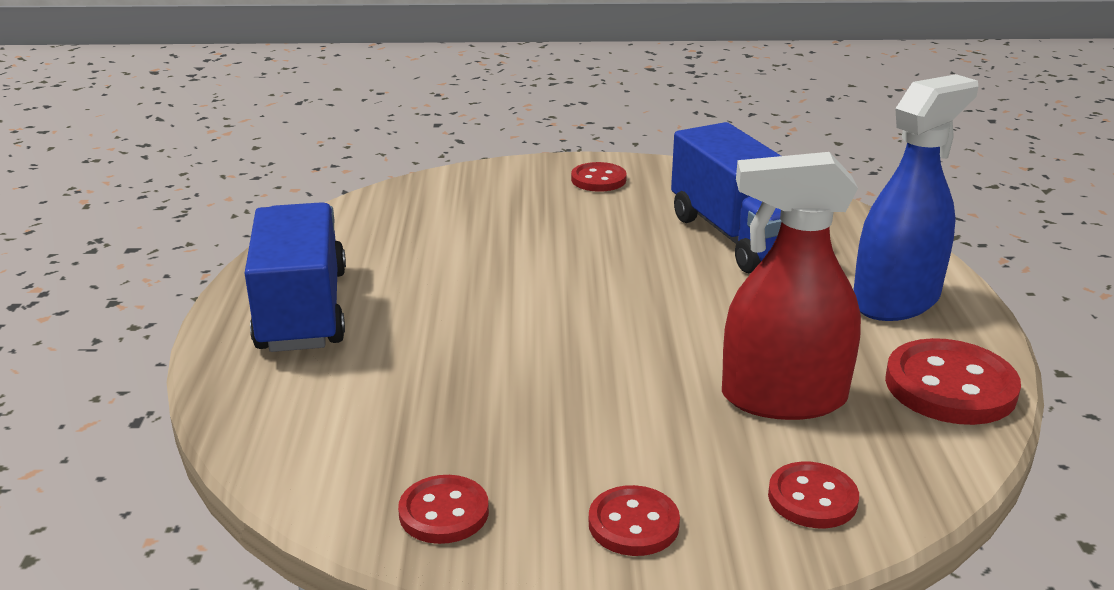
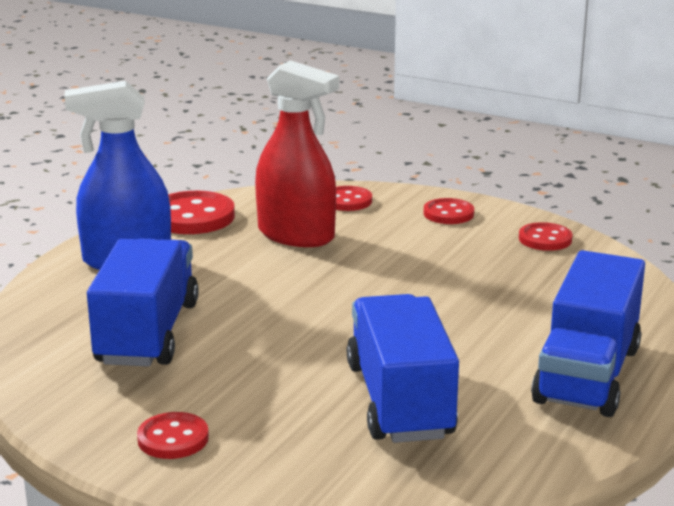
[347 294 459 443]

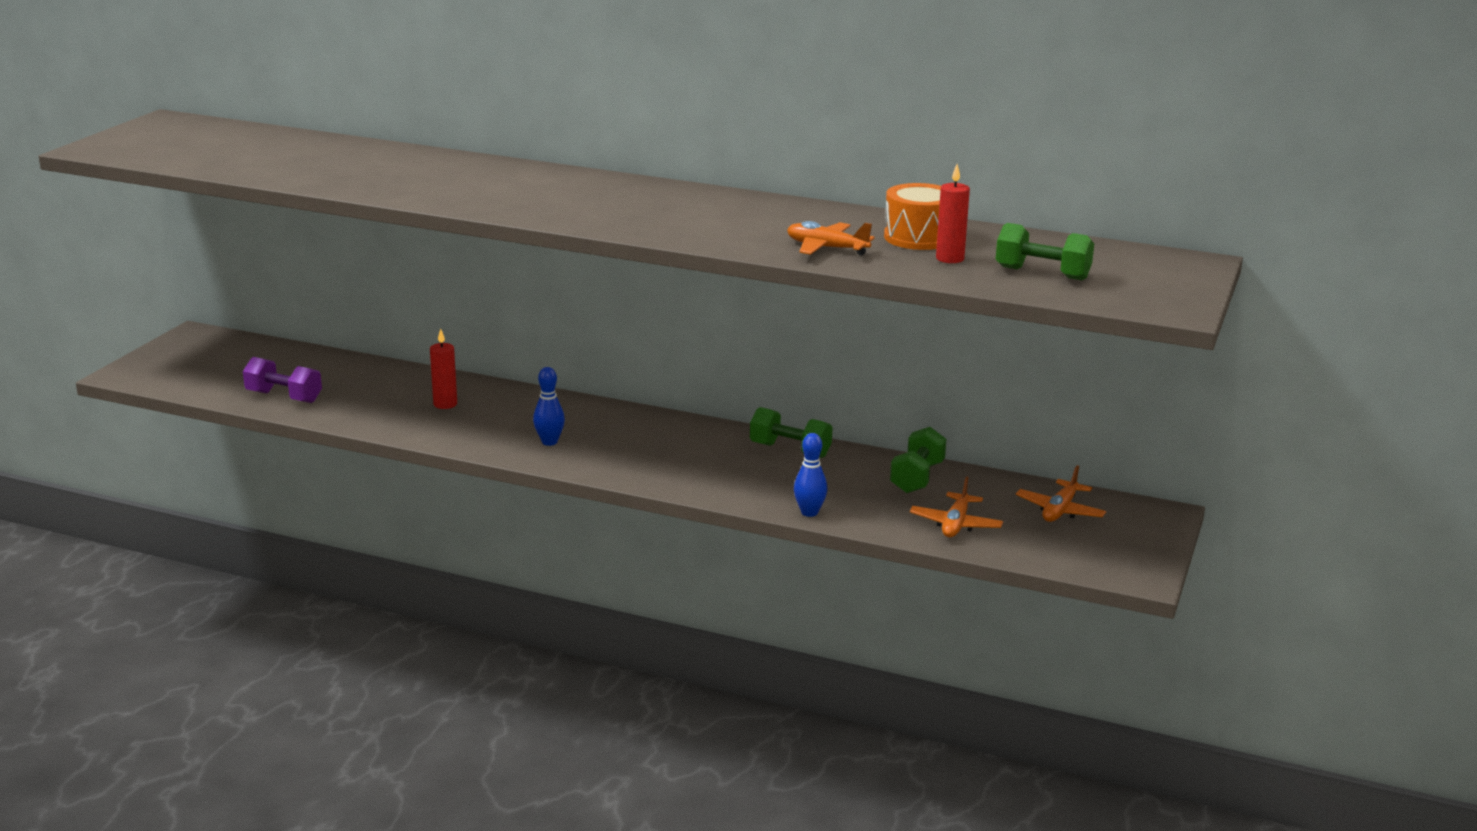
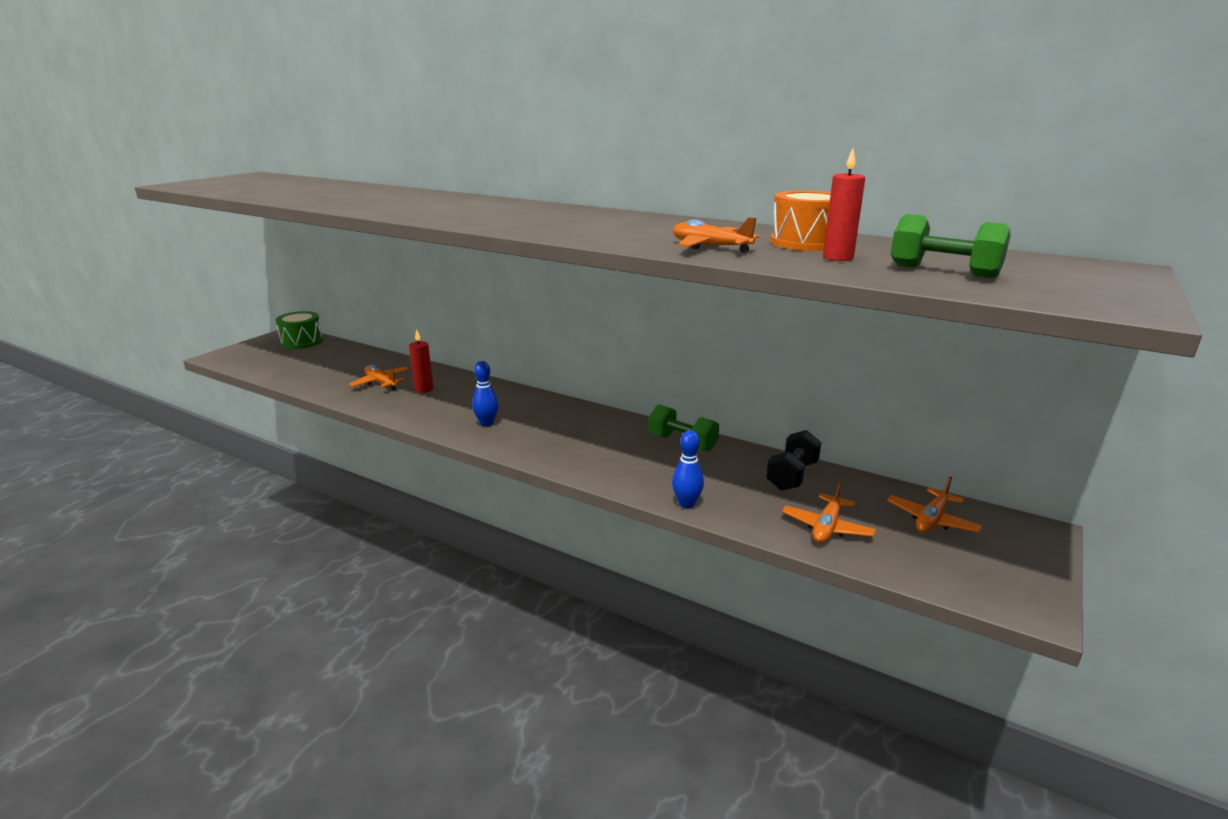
[243 357 322 403] (first image)
[766 430 822 491]
[276 311 323 349]
[349 365 409 390]

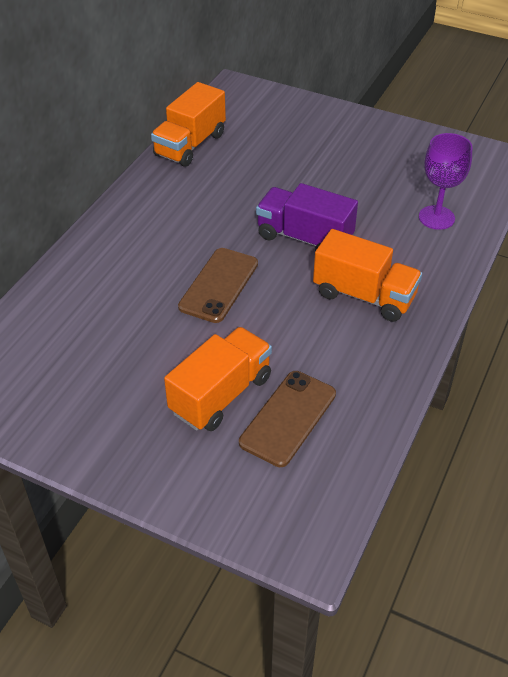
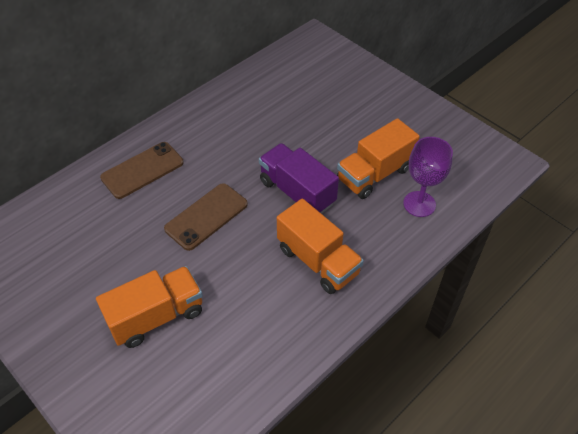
[337 118 420 199]
[100 142 184 199]

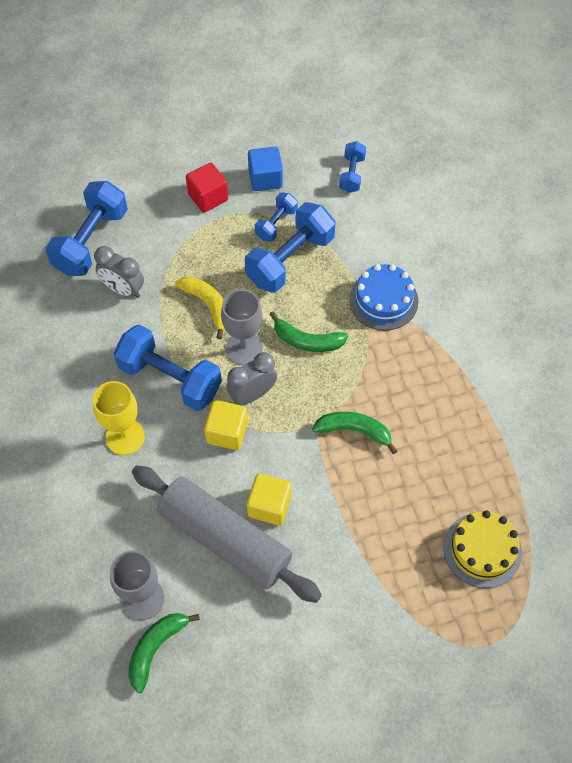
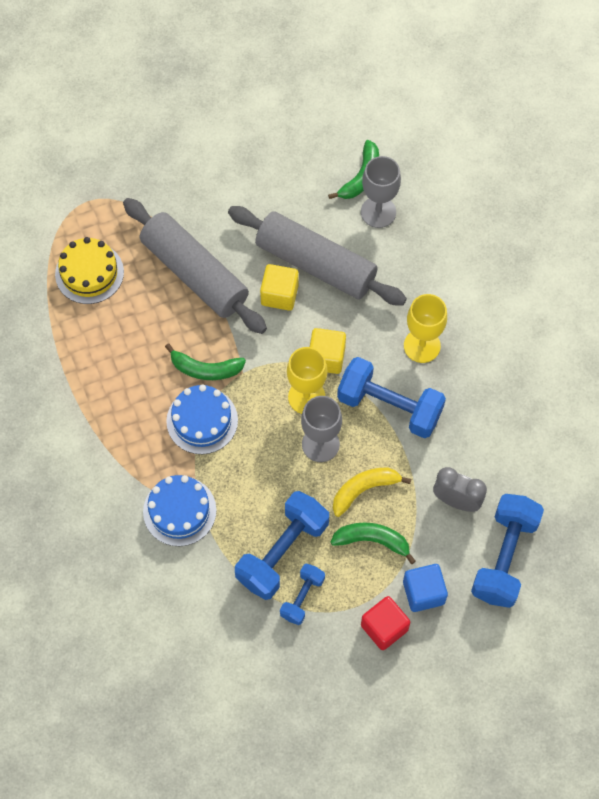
[333 468 411 517]
[287 347 327 414]
[403 564 448 612]
[330 523 416 564]
[339 141 366 193] (first image)
[123 198 267 334]
[166 384 238 454]

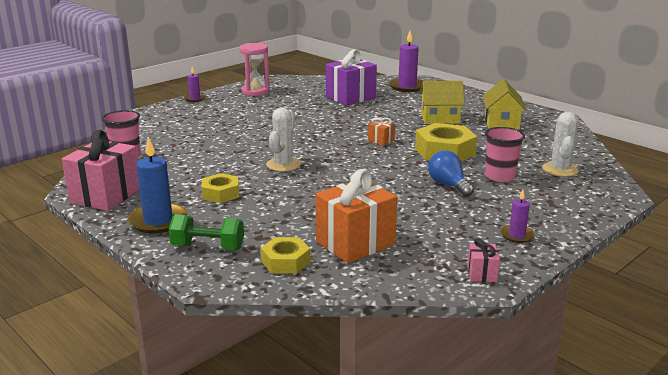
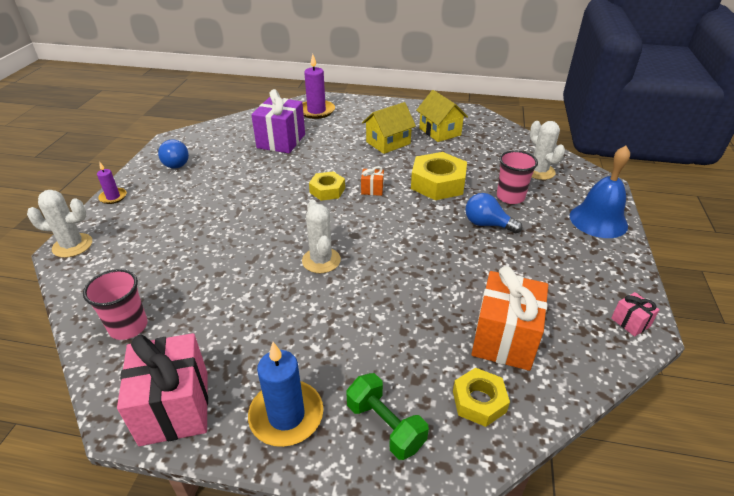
[346 373 429 460]
[309 171 345 201]
[157 139 189 169]
[500 190 535 243] (first image)
[27 190 92 258]
[570 146 630 238]

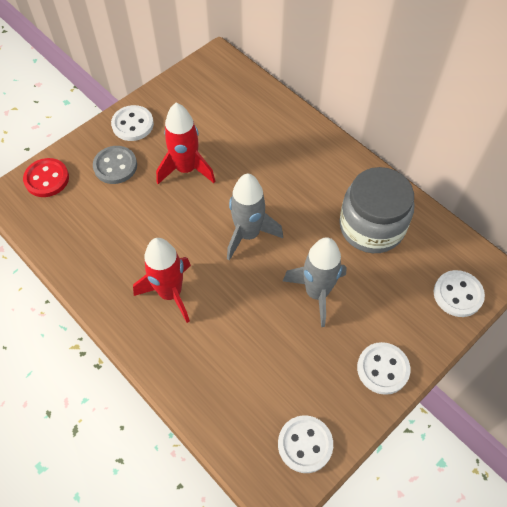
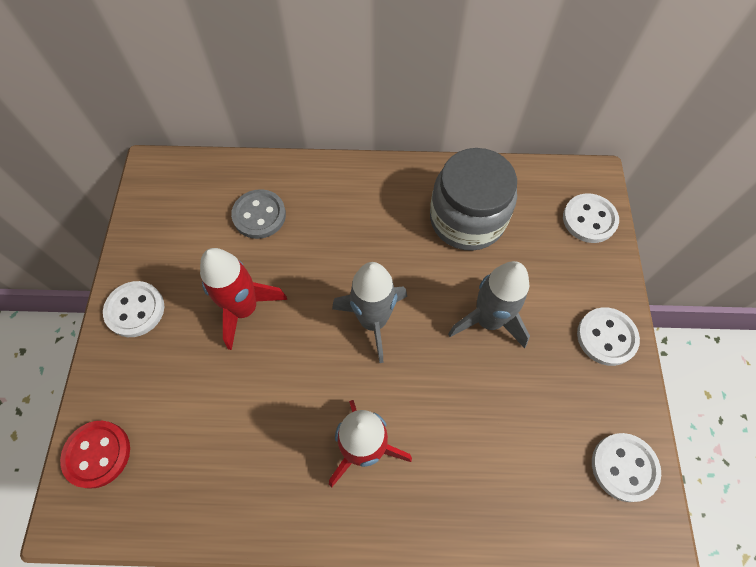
[231 189 286 239]

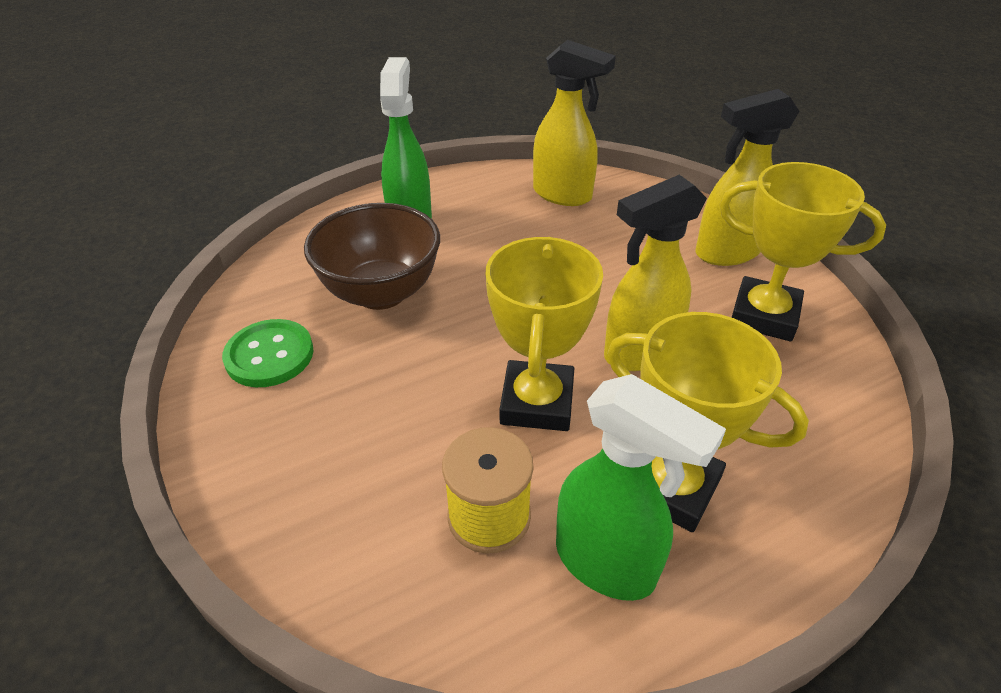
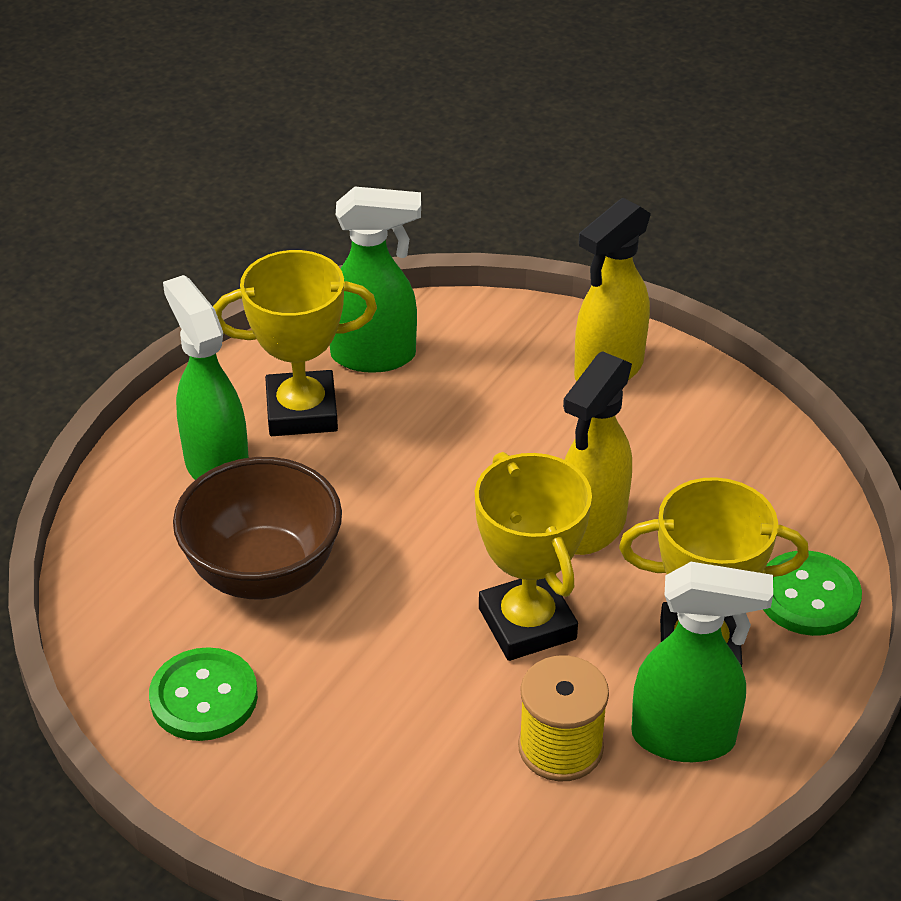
[330 187 421 373]
[213 250 377 436]
[763 551 862 636]

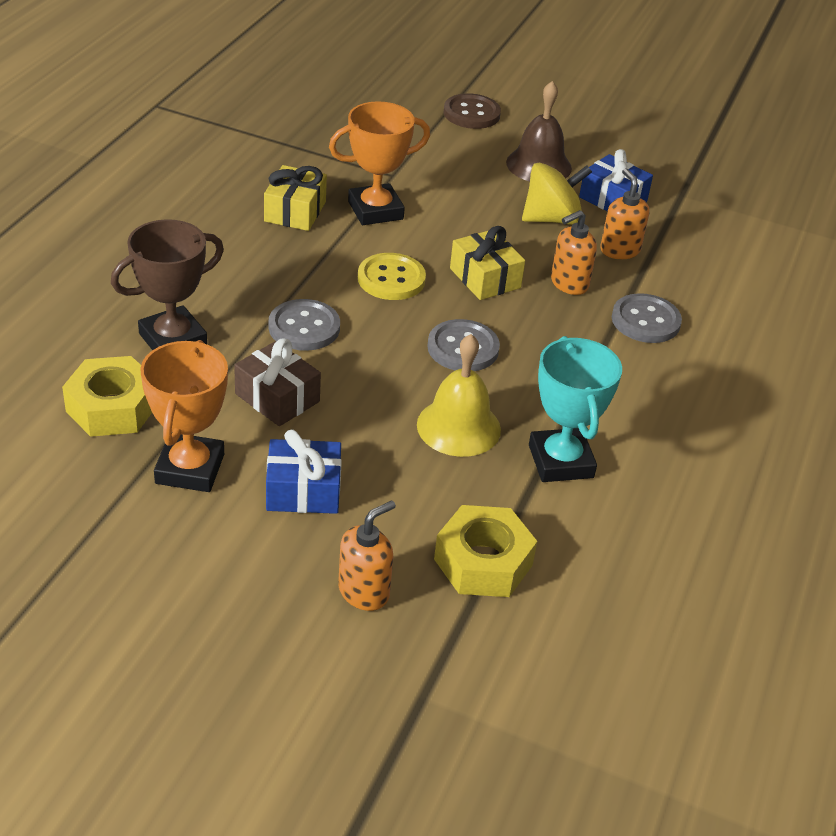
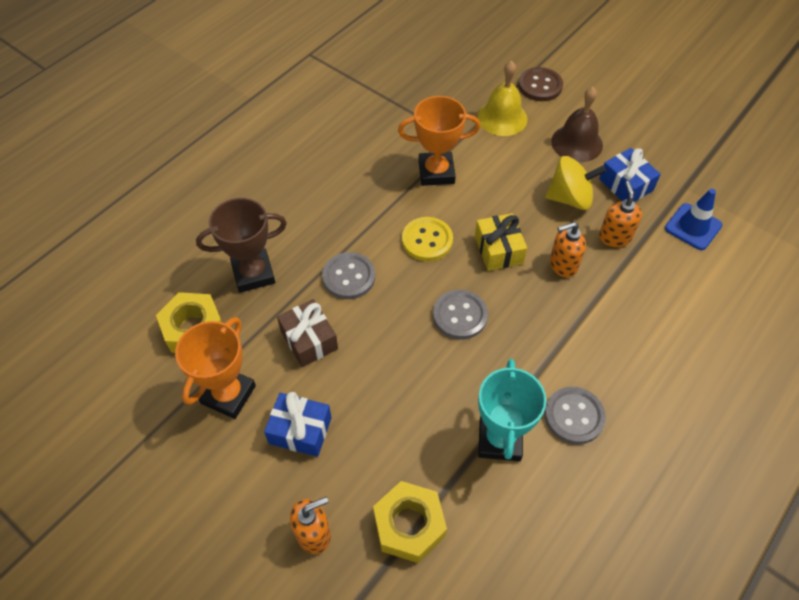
[264 165 327 231] (first image)
[477 61 528 136]
[545 387 606 444]
[665 189 722 250]

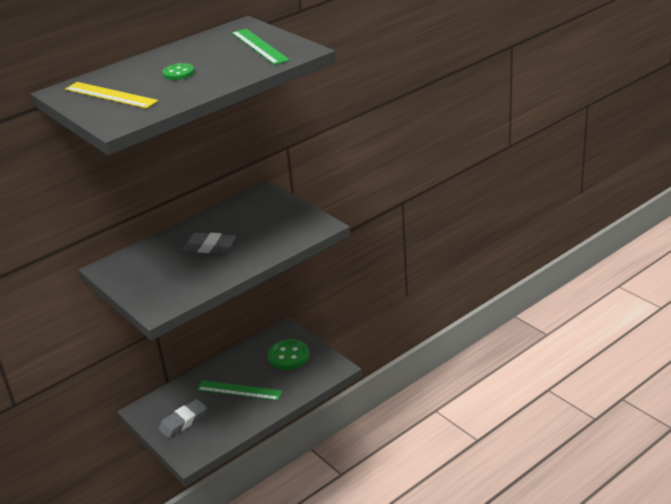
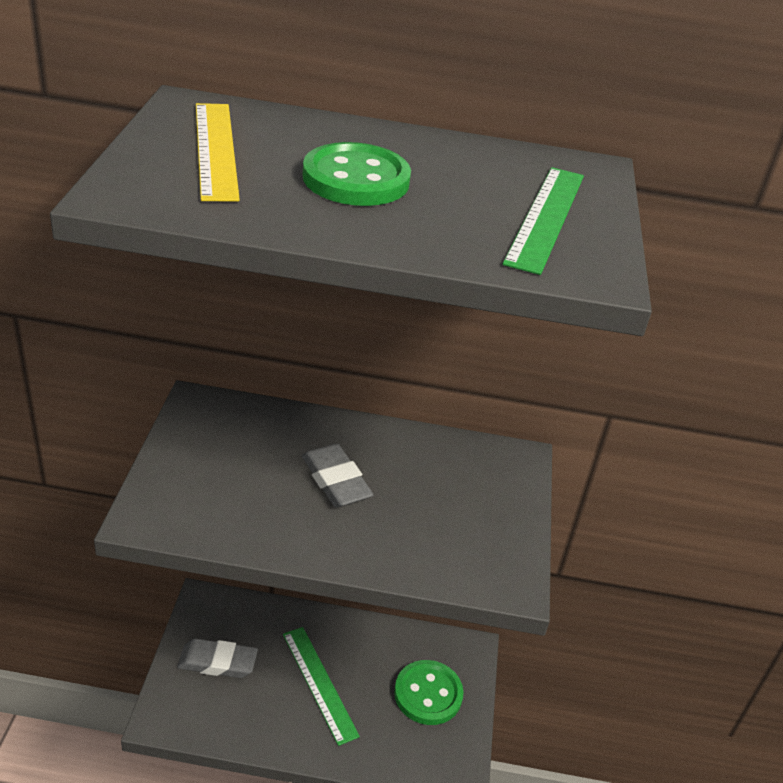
[303 142 411 206]

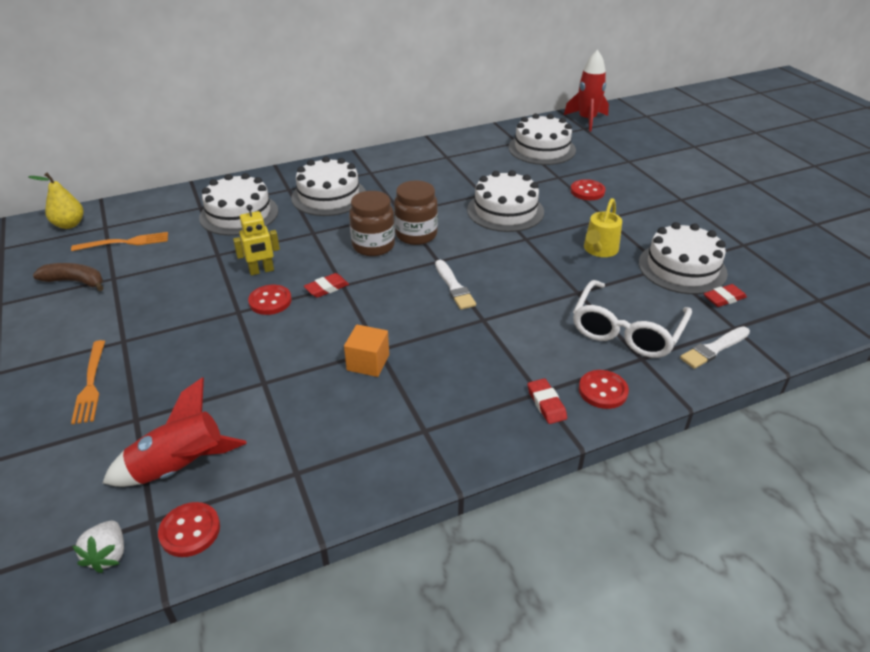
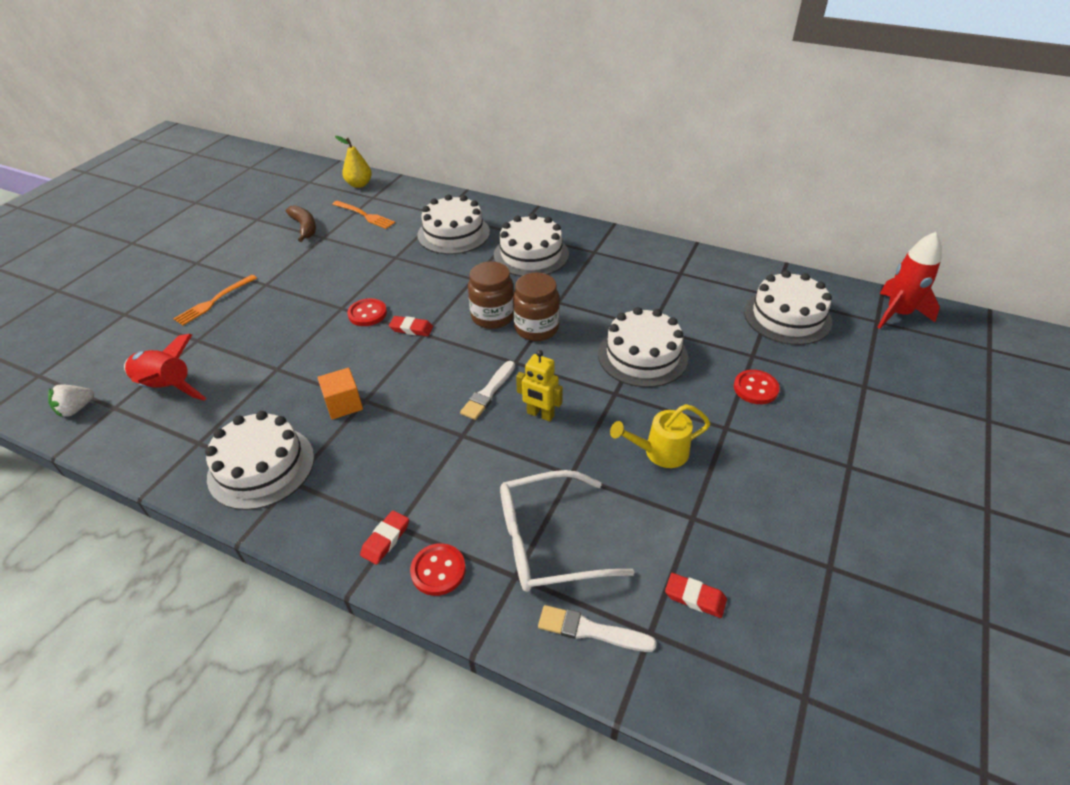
[158 502 220 557] (first image)
[516 350 563 422]
[205 411 314 510]

